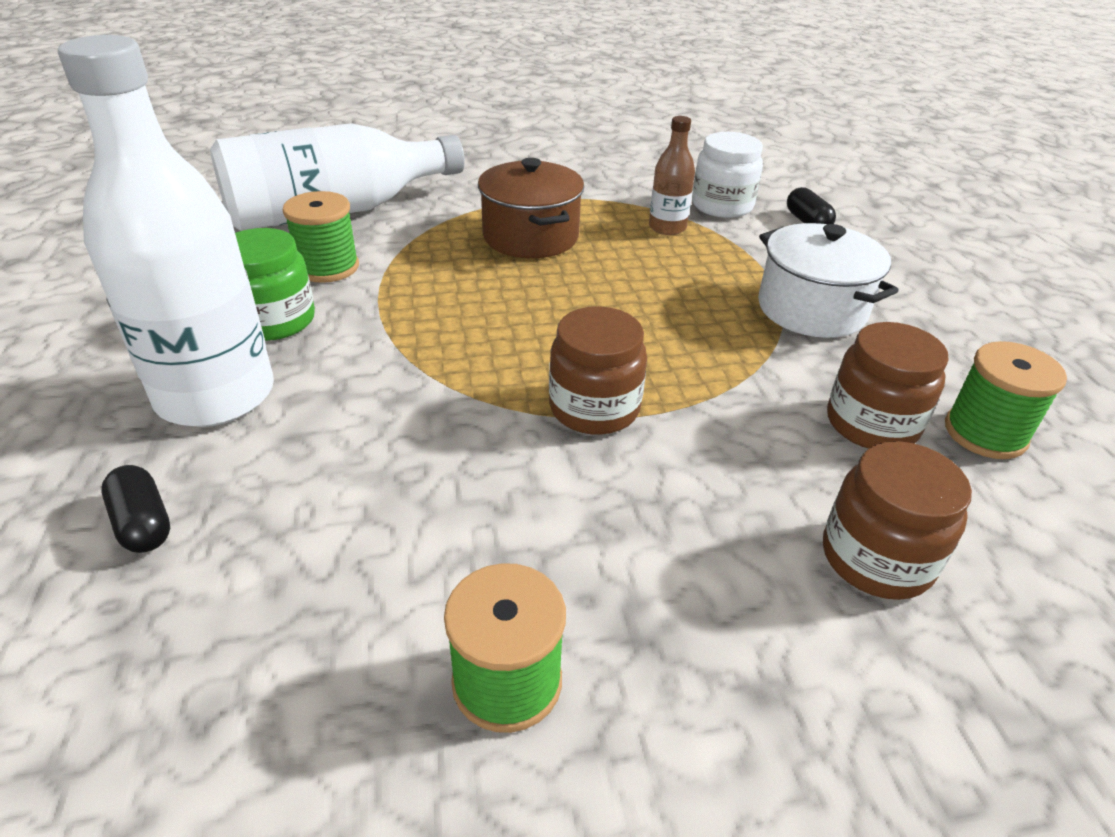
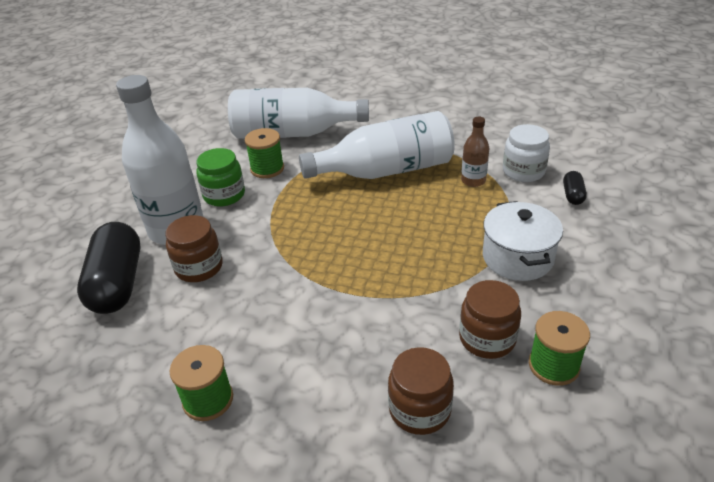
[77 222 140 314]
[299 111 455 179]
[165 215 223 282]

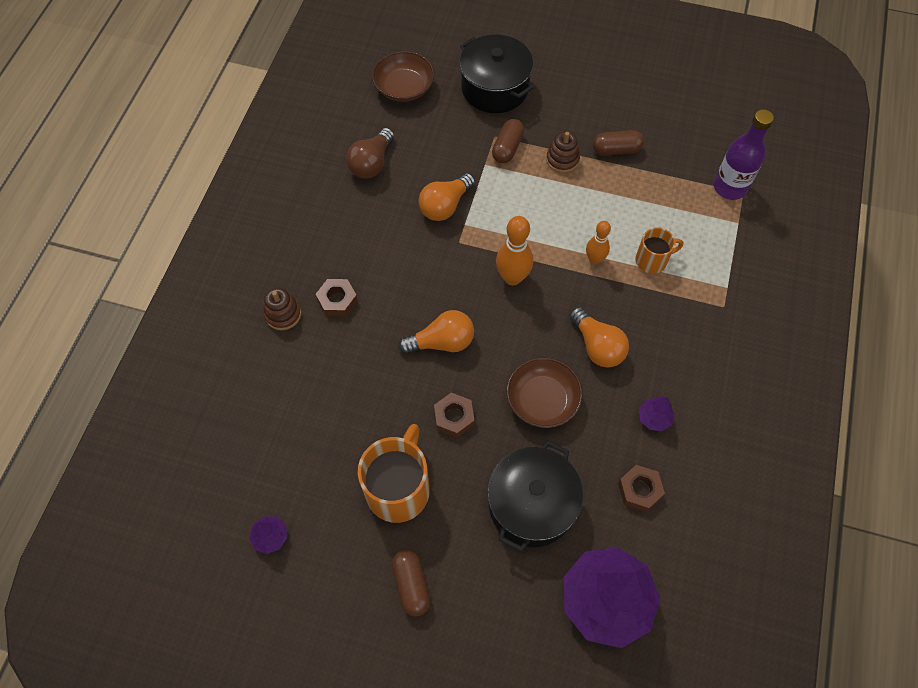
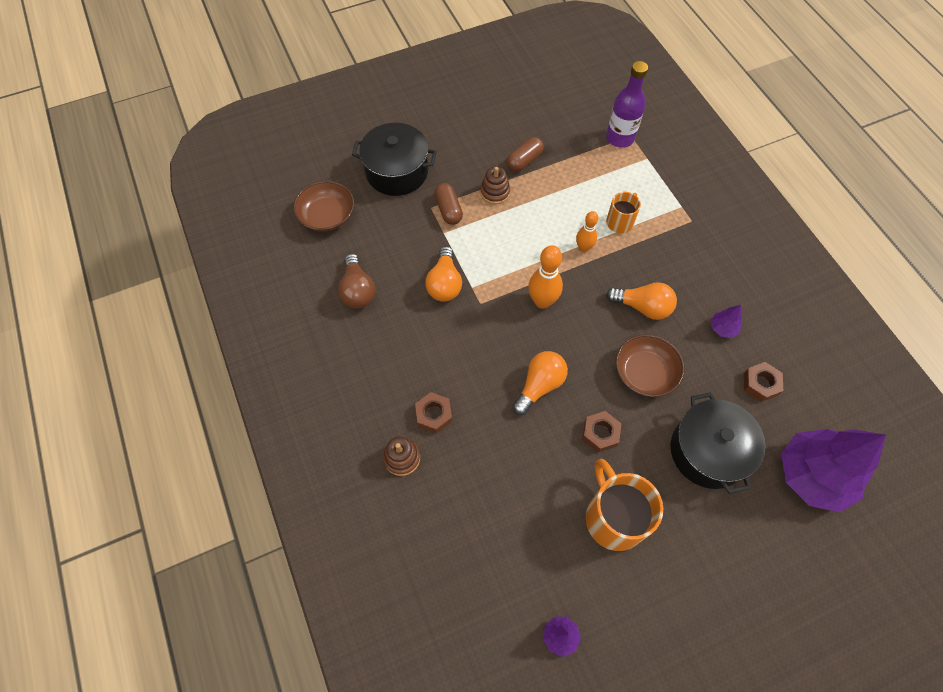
[392 550 430 617] (first image)

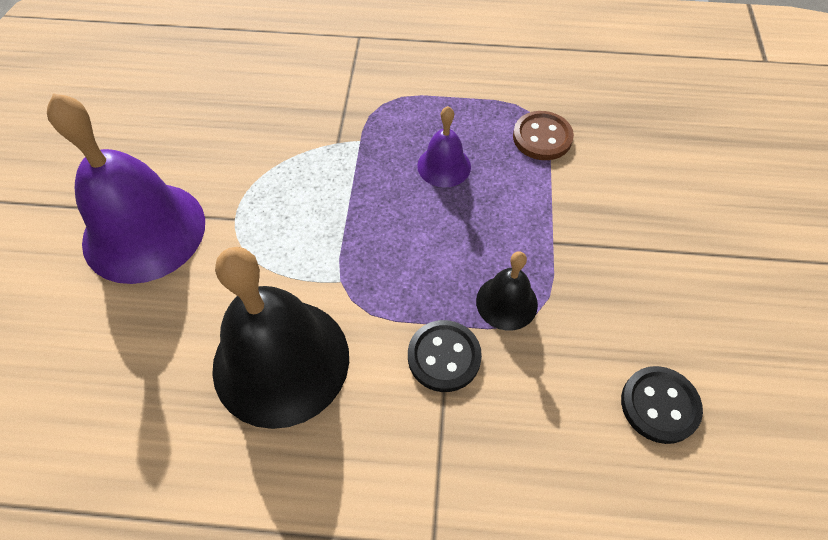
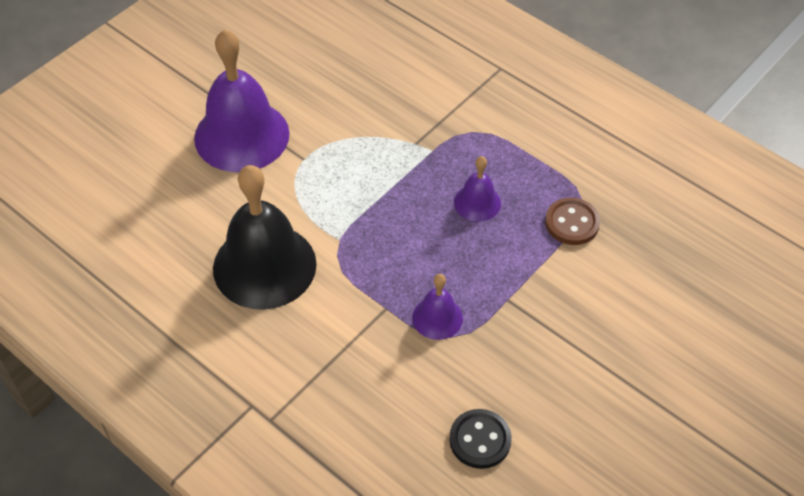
[408 320 482 392] (first image)
[412 274 463 340]

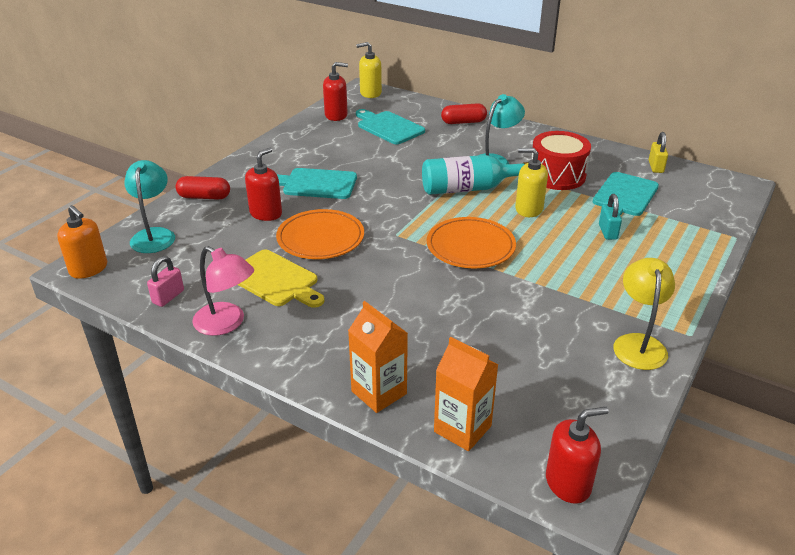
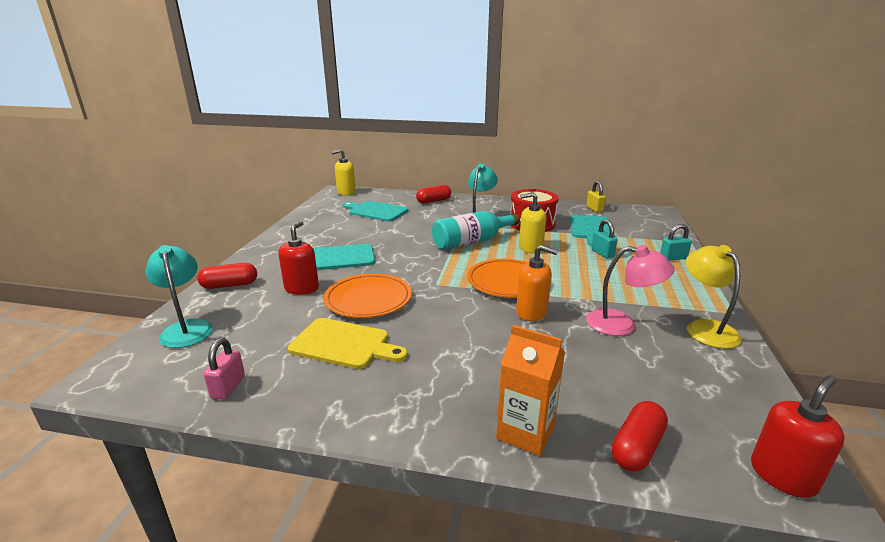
[516 245 558 321]
[586 245 675 336]
[323 62 348 121] (first image)
[611 401 668 472]
[660 224 692 260]

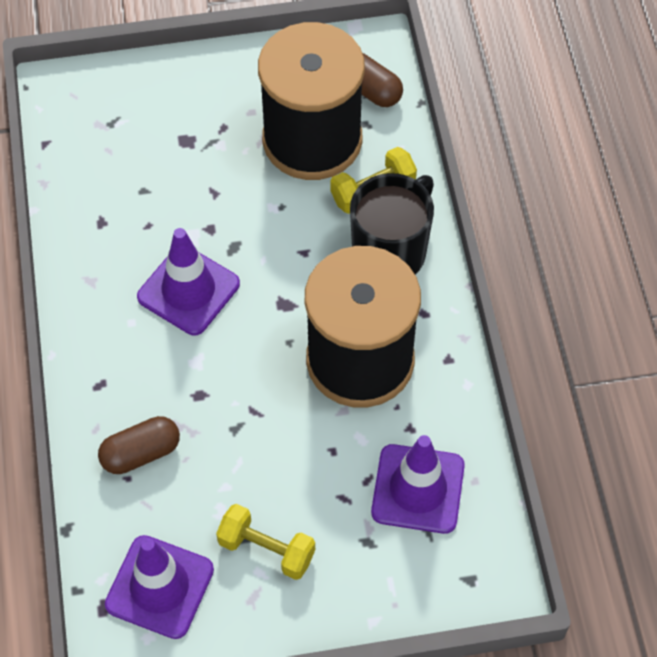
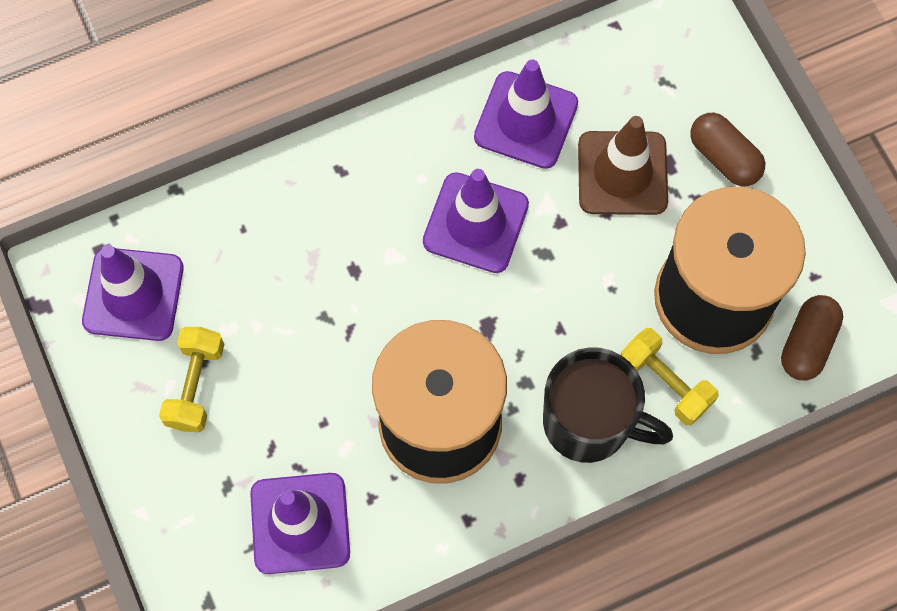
[690 113 765 186]
[474 59 578 169]
[578 116 668 215]

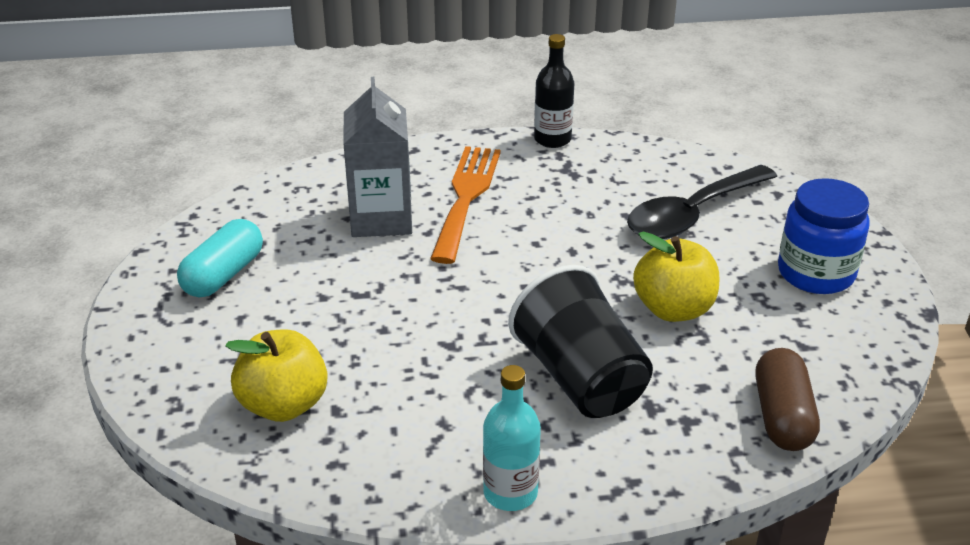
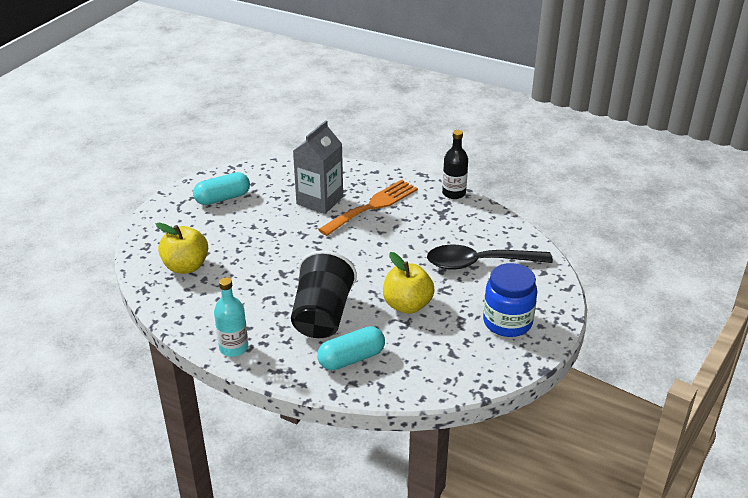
[756 348 820 451] (first image)
[317 326 385 370]

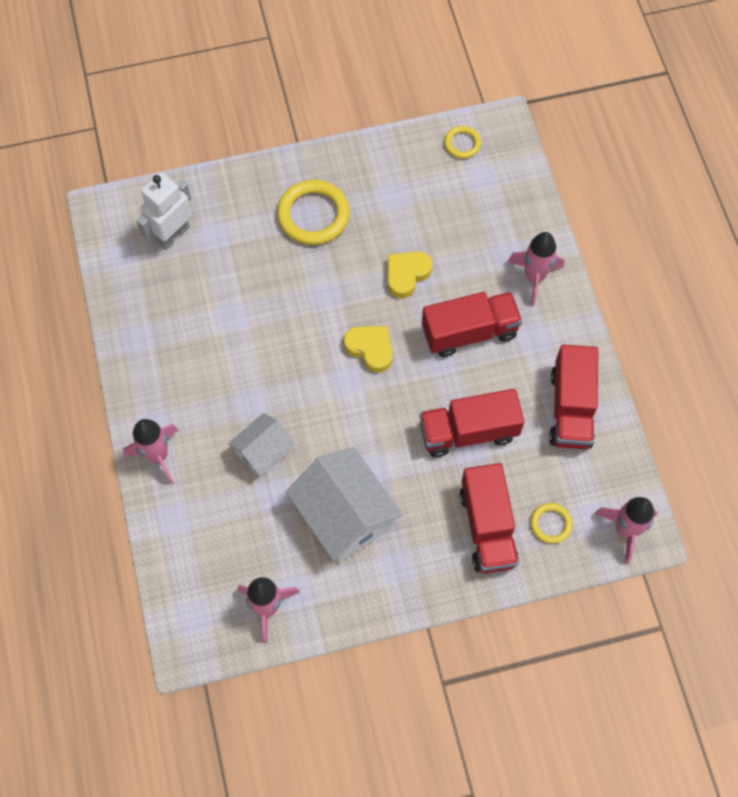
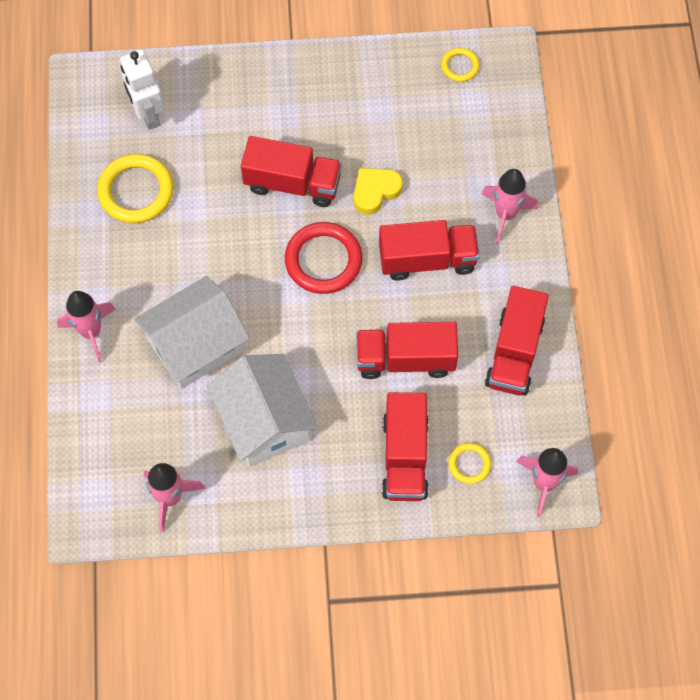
[120 49 164 130]
[134 276 250 389]
[97 154 174 223]
[285 222 362 294]
[241 136 342 207]

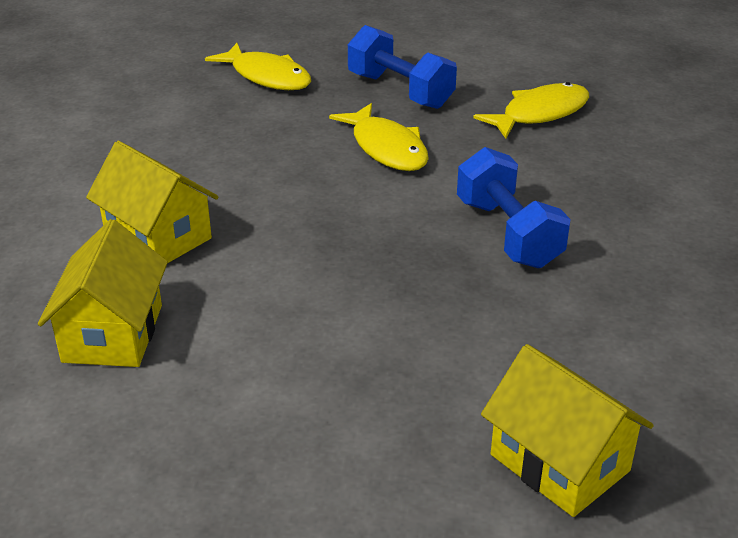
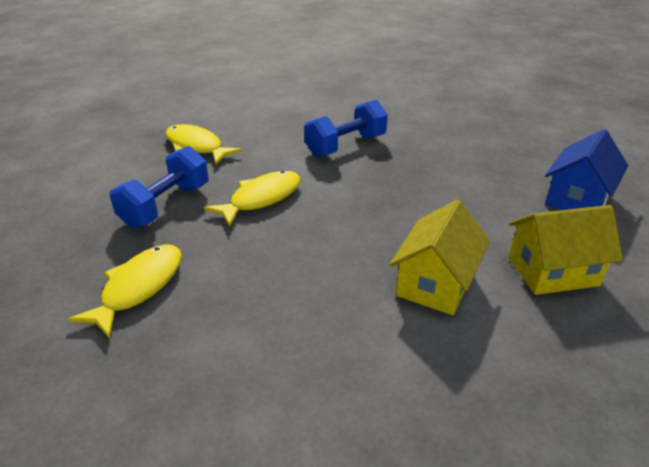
[481 344 654 517] (first image)
[545 129 628 210]

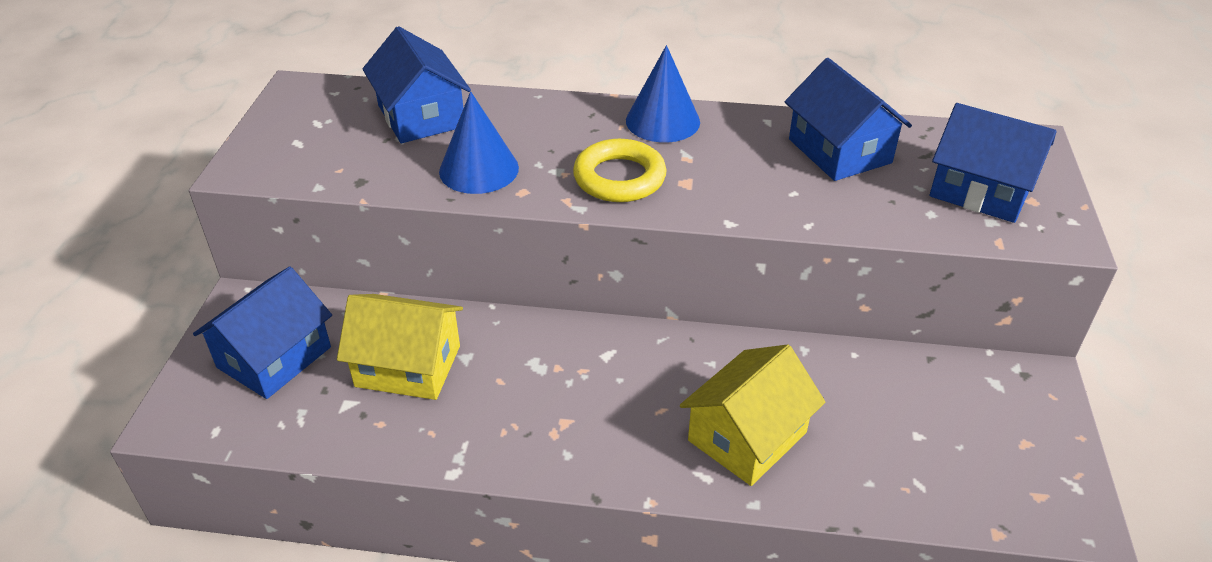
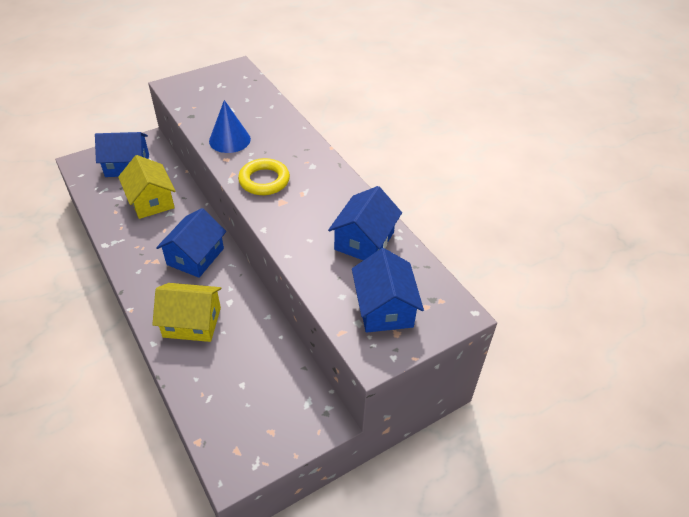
[156 208 226 278]
[626 45 700 142] (first image)

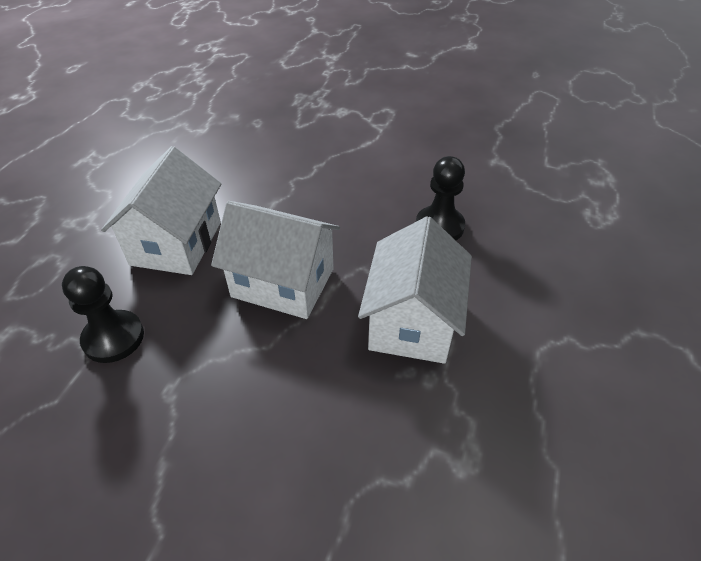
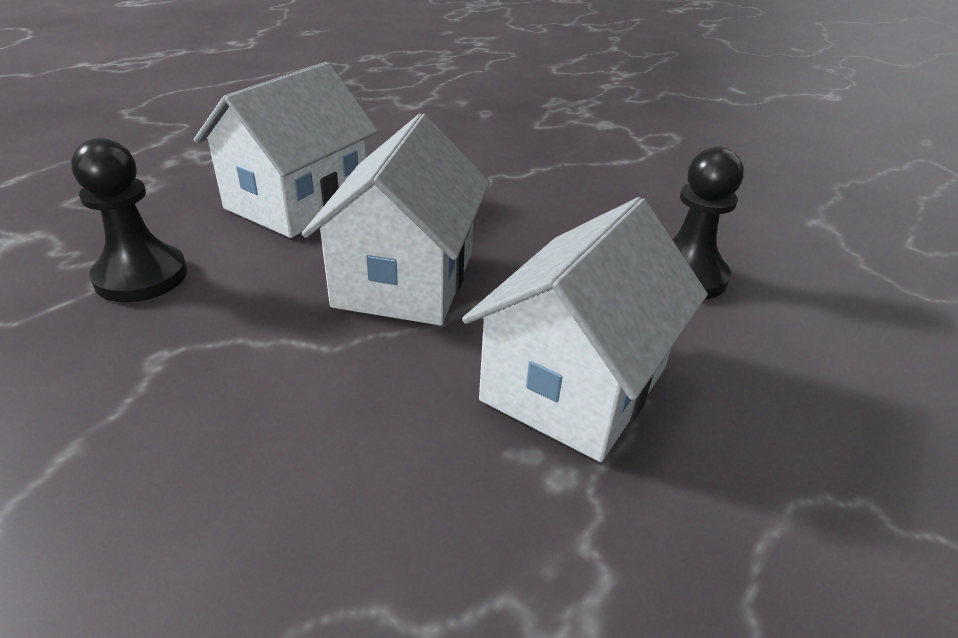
[302 113 490 325]

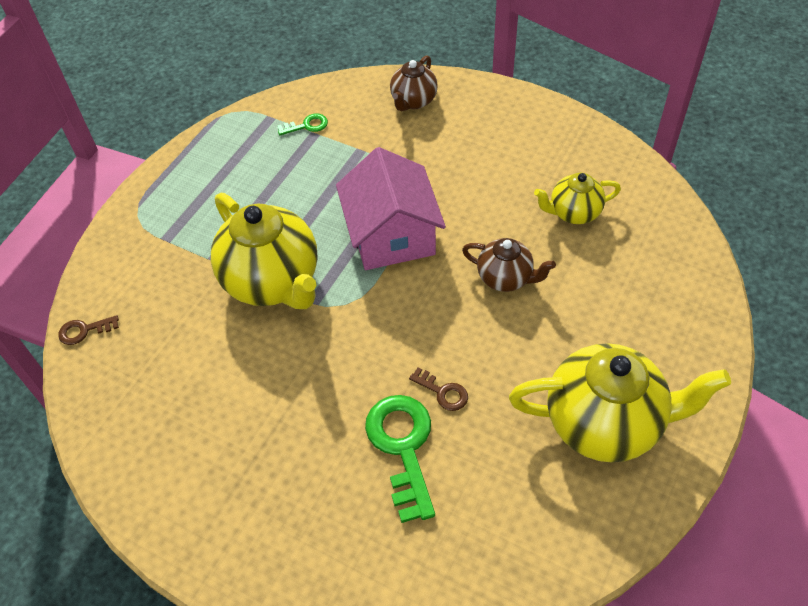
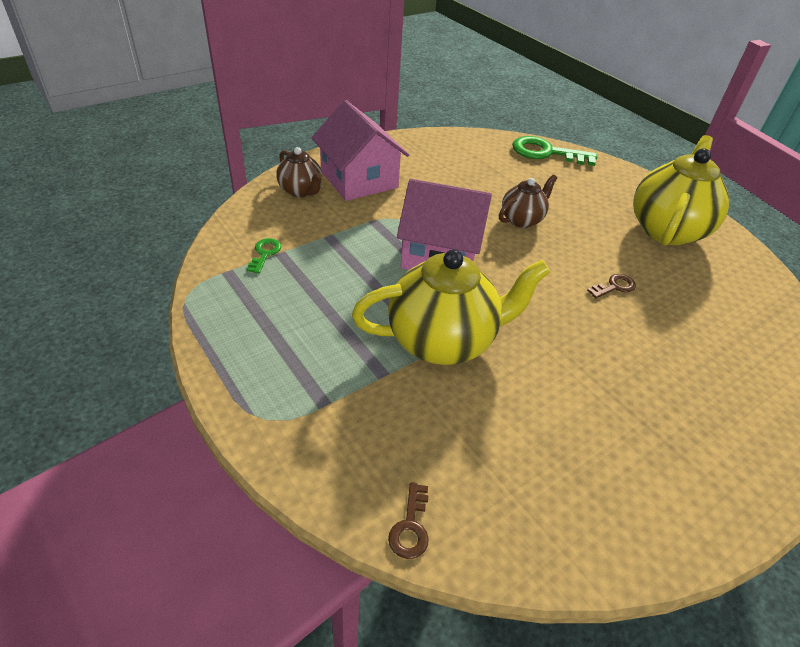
[512 136 597 166]
[534 173 621 224] (first image)
[311 100 409 201]

